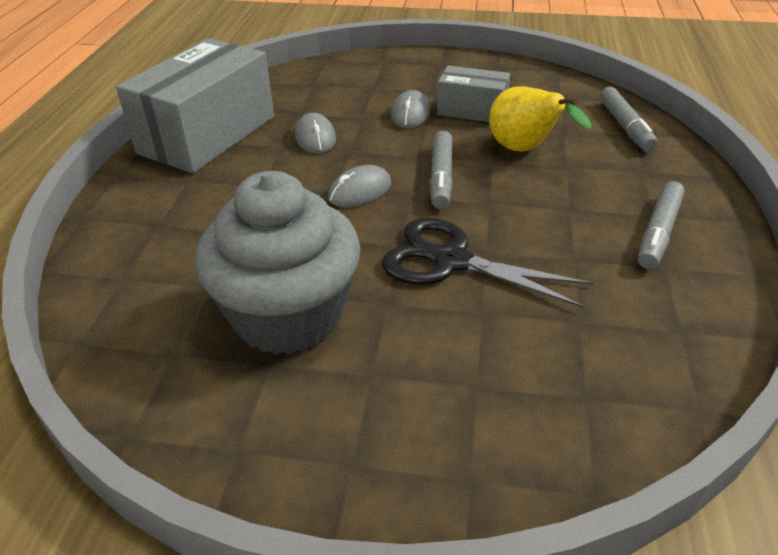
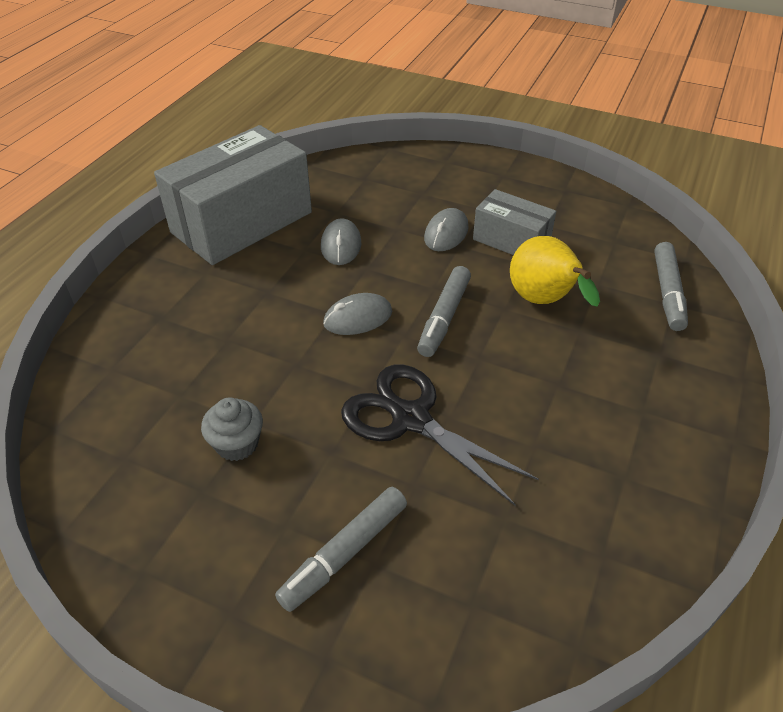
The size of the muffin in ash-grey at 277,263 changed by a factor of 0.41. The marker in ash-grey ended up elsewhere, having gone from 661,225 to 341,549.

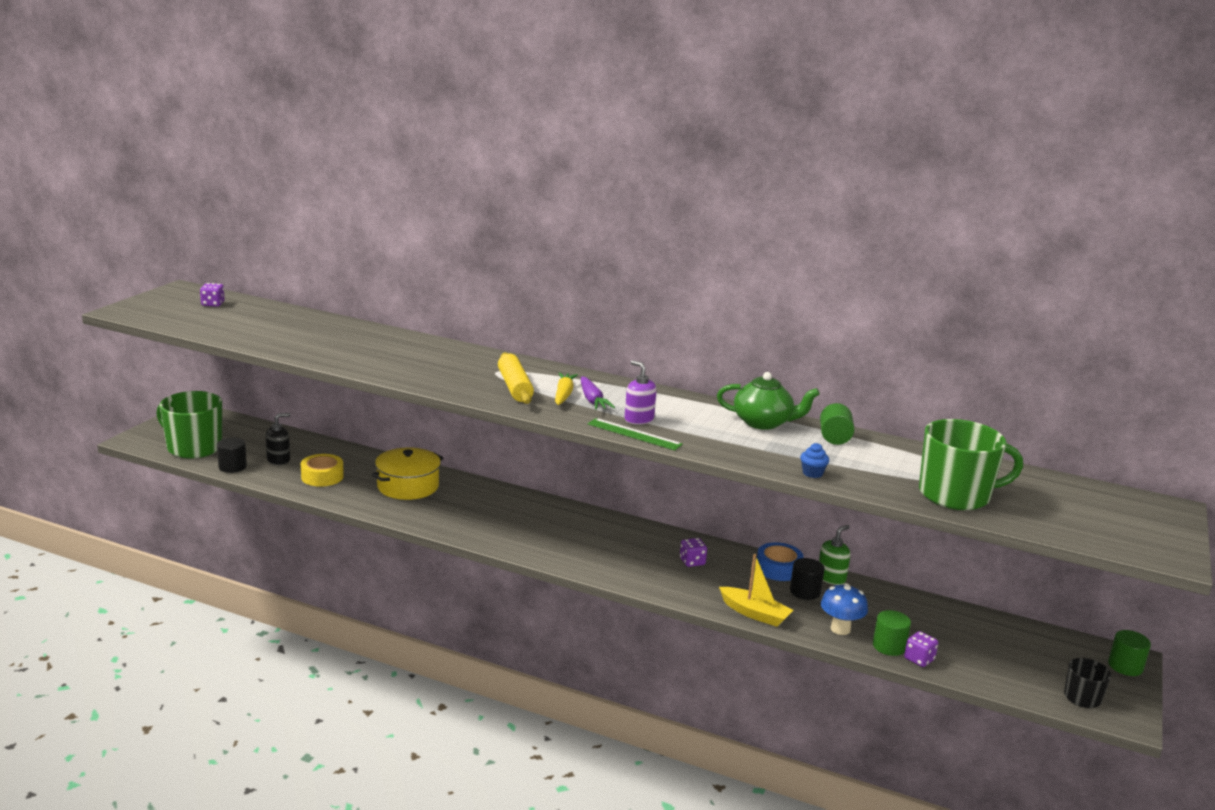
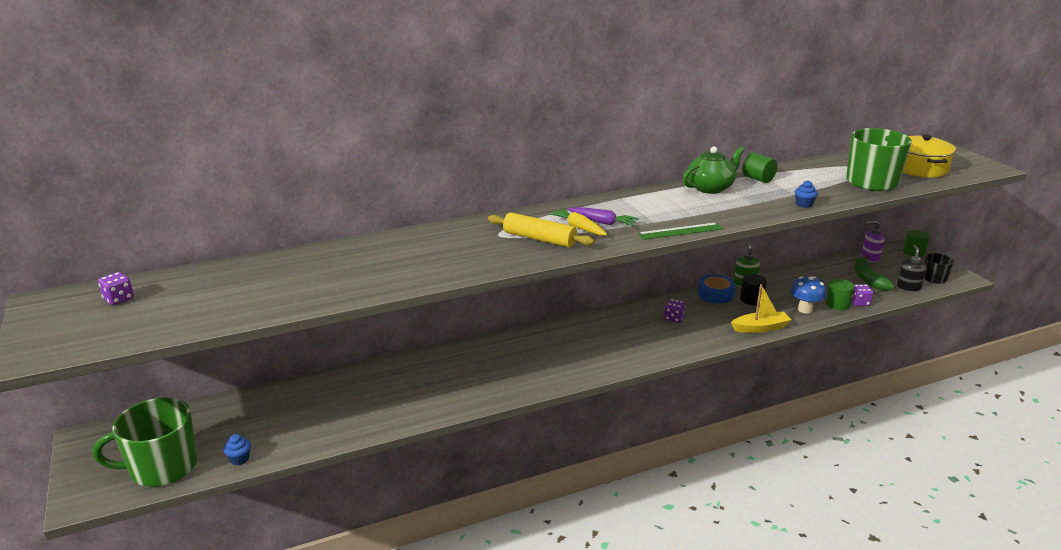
The pump bottle in violet ended up elsewhere, having gone from 641,392 to 873,241. The pump bottle in ebony ended up elsewhere, having gone from 277,439 to 912,268. Where the cylinder shape in ebony stood at 232,455, the muffin in royal blue came to stand at 237,449. The stockpot in bright yellow ended up elsewhere, having gone from 407,474 to 929,156. The second view lost the roll of tape in bright yellow at 322,470. The second view gained the banana fruit in leaf-green at 874,273.

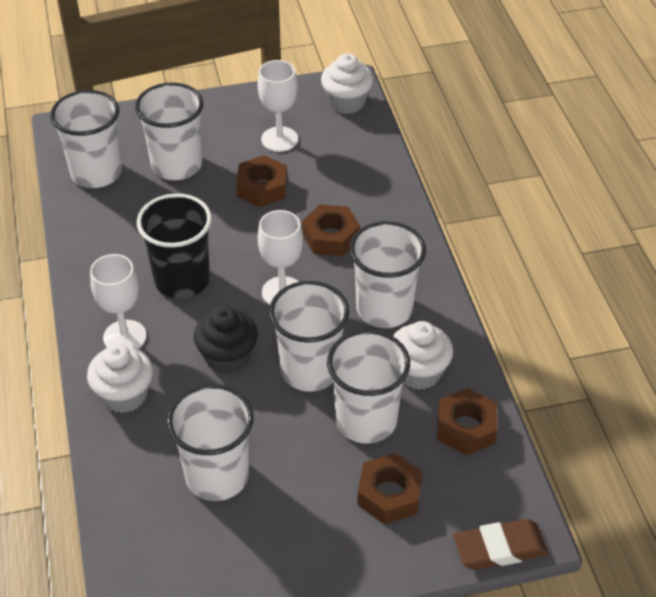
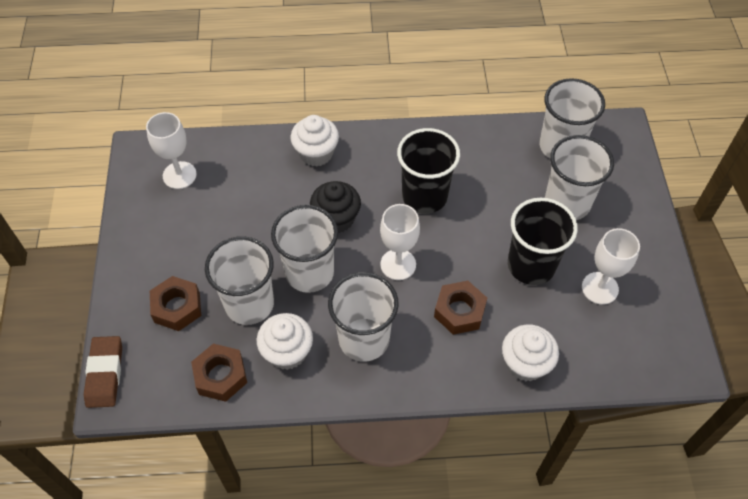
The muffin in white ended up elsewhere, having gone from 347,83 to 530,353. Where the nut in dark brown stood at 261,181, the cup in ebony came to stand at 543,241. The chalice in white ended up elsewhere, having gone from 118,301 to 171,150. The second view lost the cup in white at 210,442.

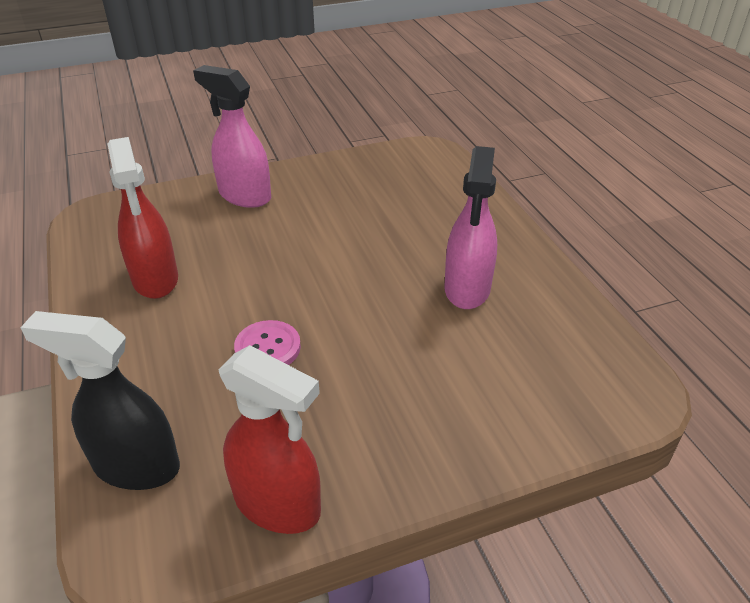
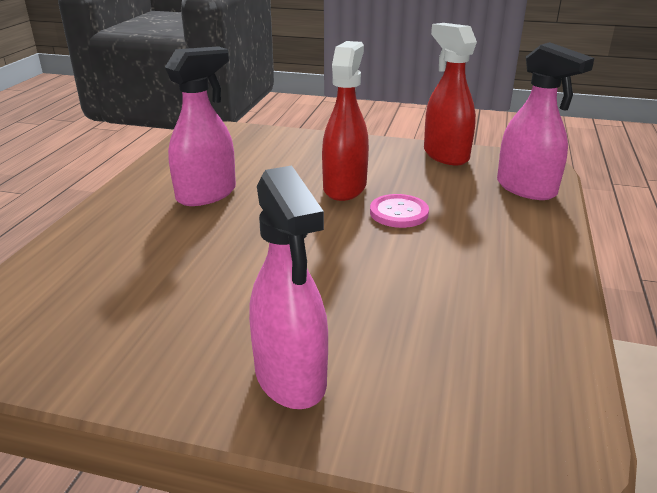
The spray cleaner in red ended up elsewhere, having gone from 143,218 to 345,121. What was the spray cleaner in ebony at 100,400 turned into the spray cleaner in rosy at 545,121.

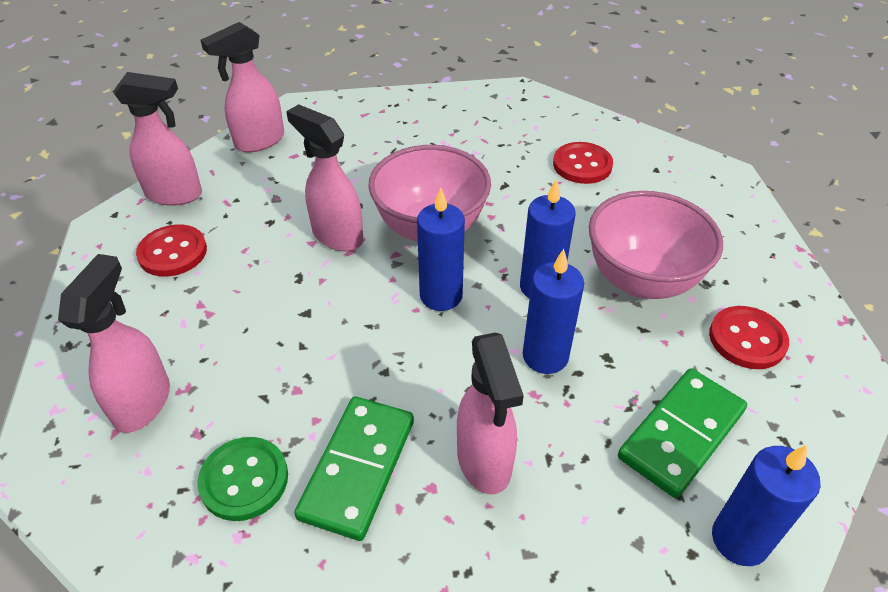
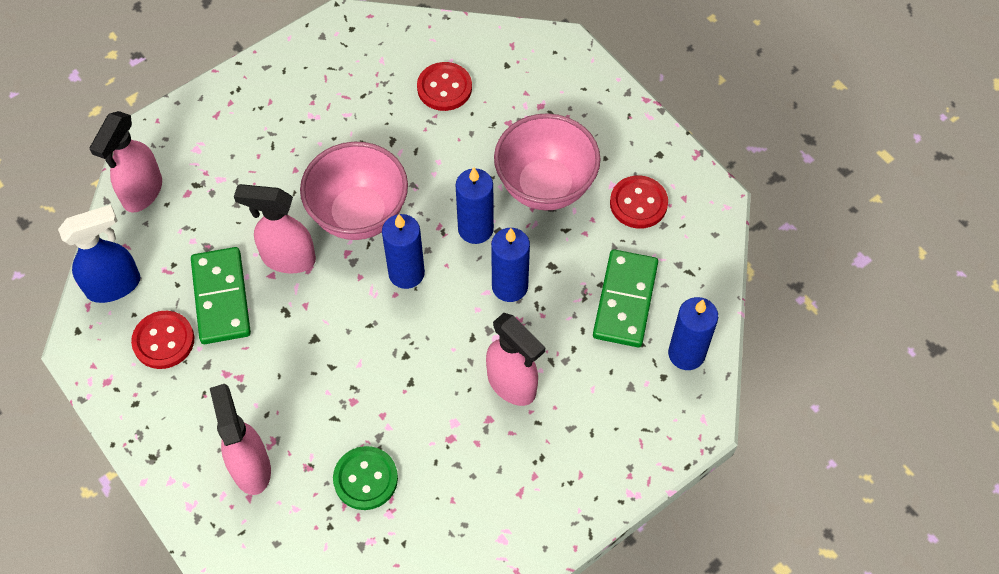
What was the spray cleaner in rosy at 157,139 turned into the spray cleaner in royal blue at 99,254. The domino in leaf-green ended up elsewhere, having gone from 354,468 to 221,295.

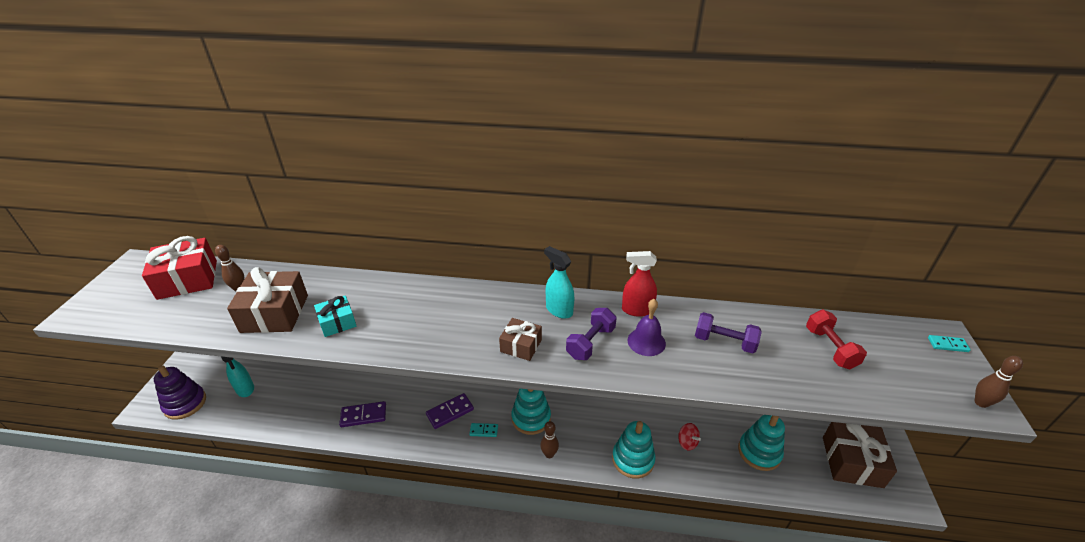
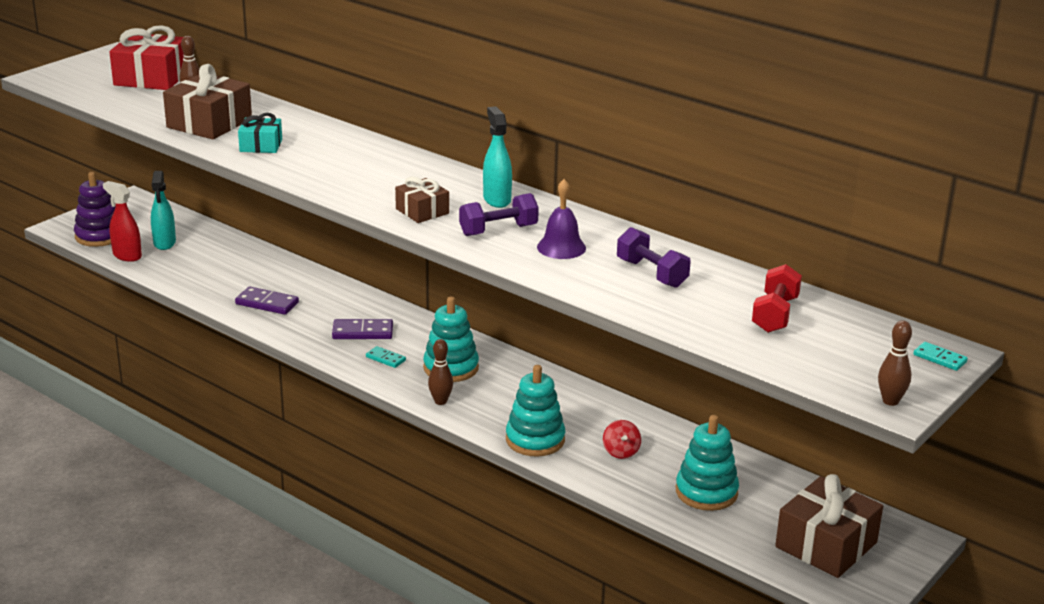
The spray cleaner in red ended up elsewhere, having gone from 639,284 to 122,221.

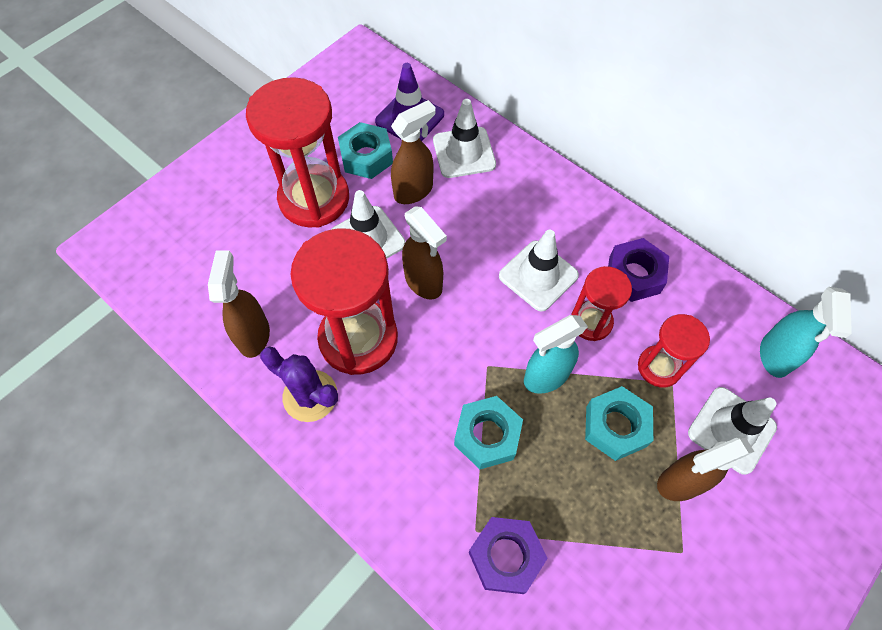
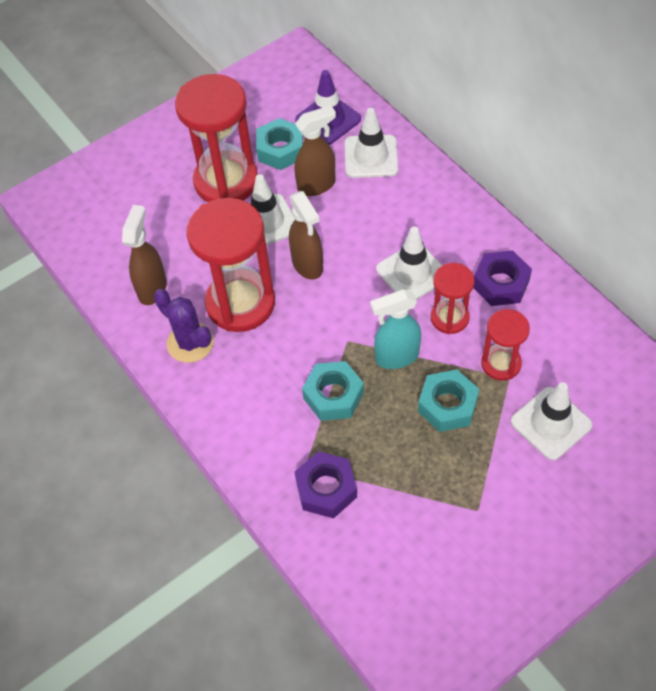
The second view lost the spray cleaner in turquoise at 806,332. The second view lost the spray cleaner in dark brown at 705,469.

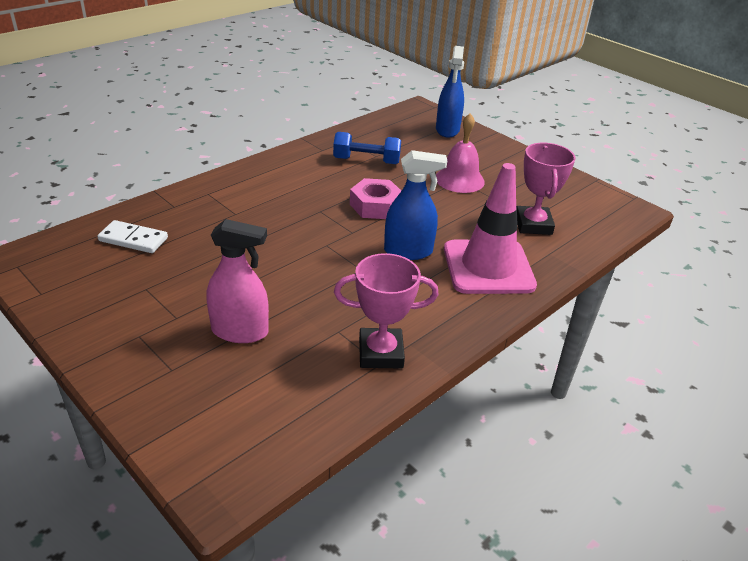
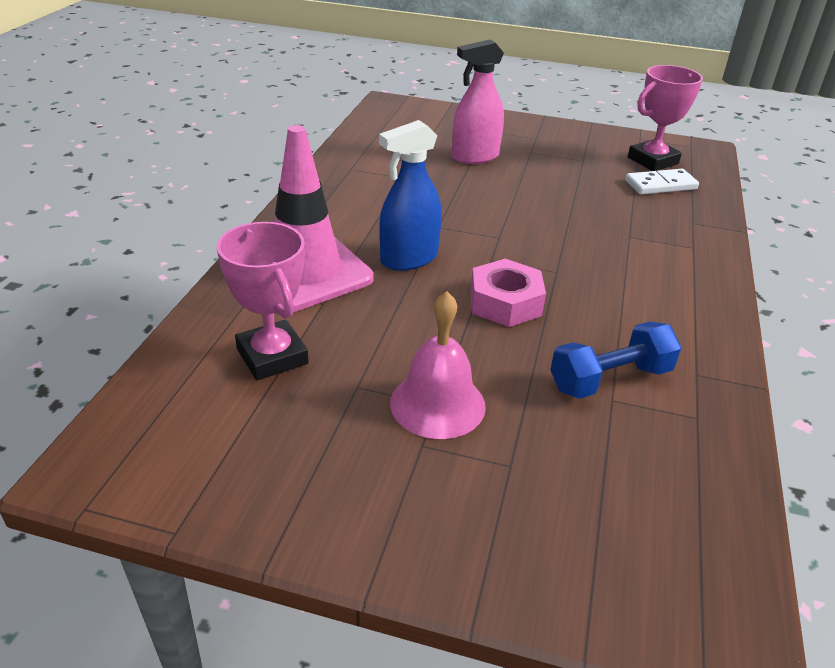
The second view lost the spray cleaner in royal blue at 450,92. The award cup in rosy ended up elsewhere, having gone from 386,311 to 665,118.

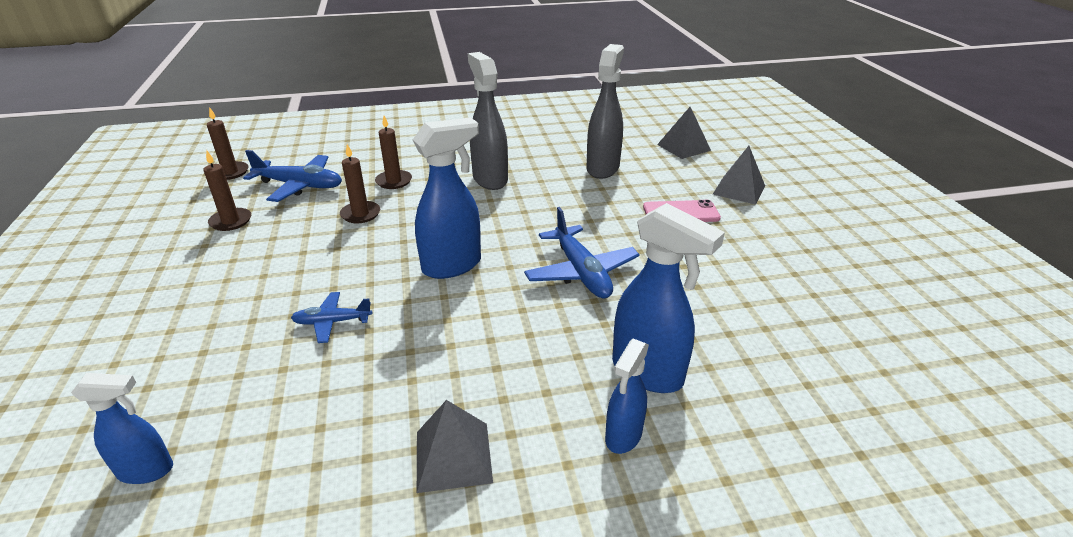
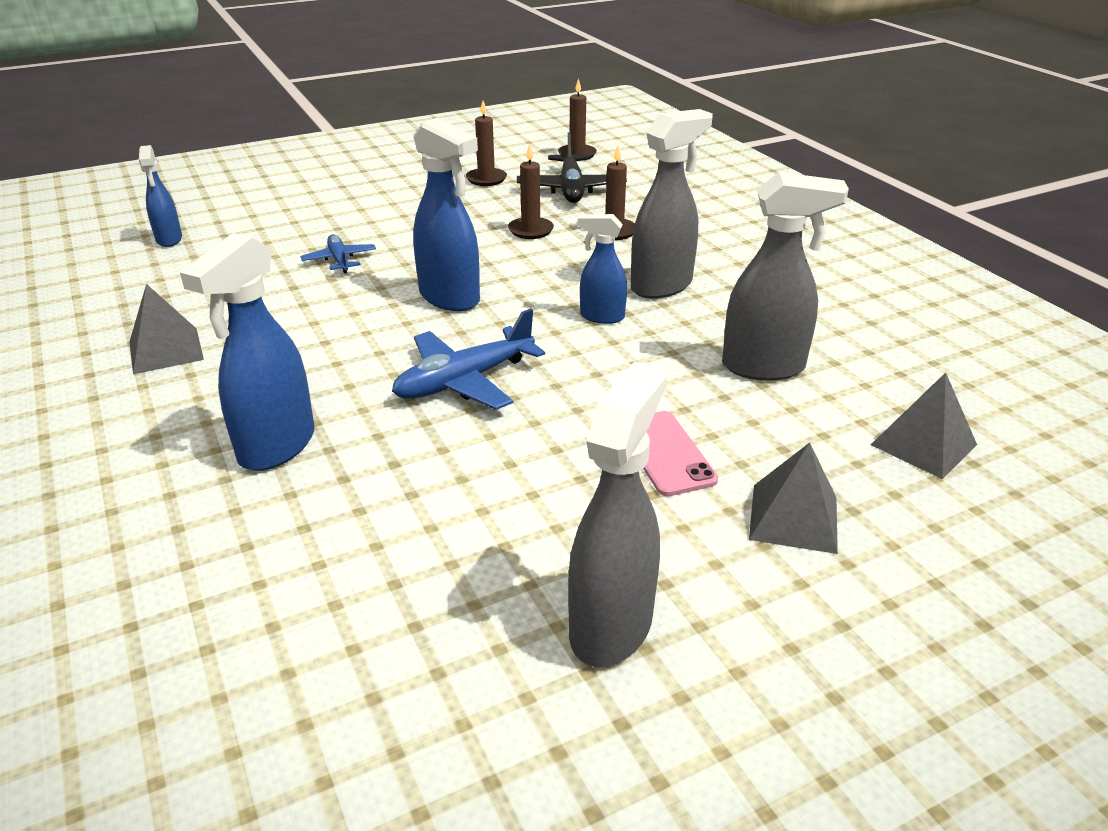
What was the toy plane in royal blue at 292,176 turned into the toy plane in ebony at 572,167. The spray cleaner in royal blue ended up elsewhere, having gone from 627,396 to 602,269. The second view gained the spray cleaner in ash-grey at 617,514.

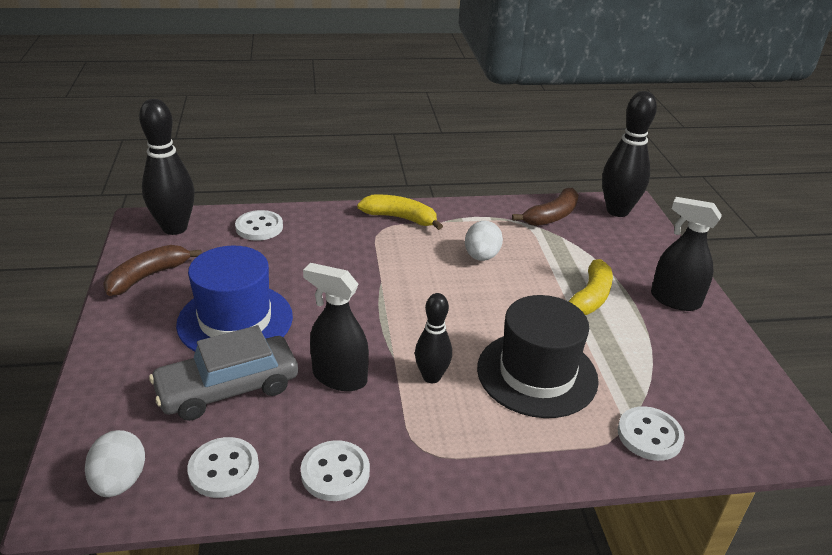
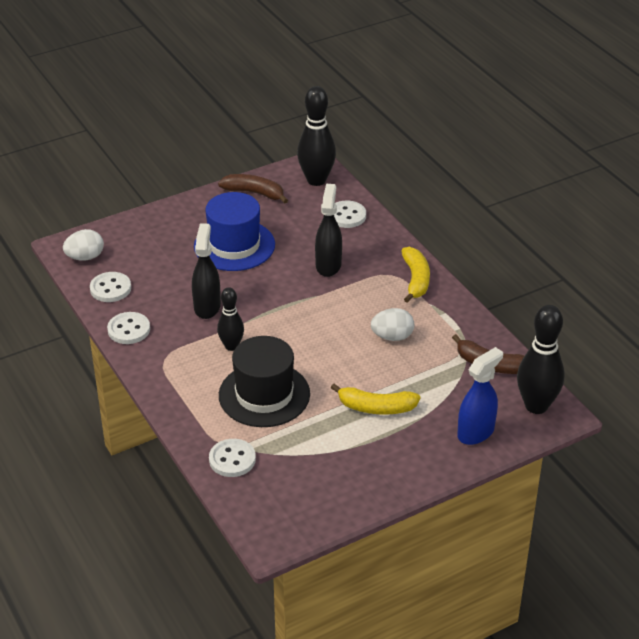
The spray cleaner in ebony ended up elsewhere, having gone from 686,254 to 328,230. The second view lost the car in ash-grey at 223,373. The second view gained the spray cleaner in royal blue at 480,396.

